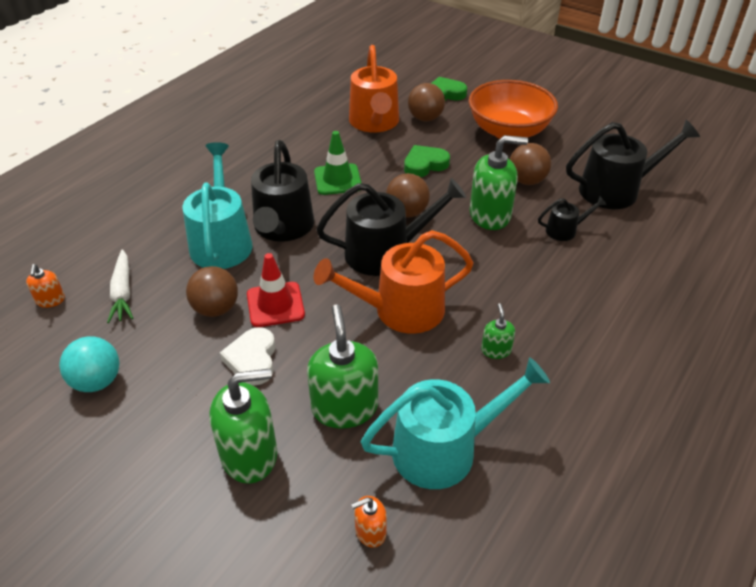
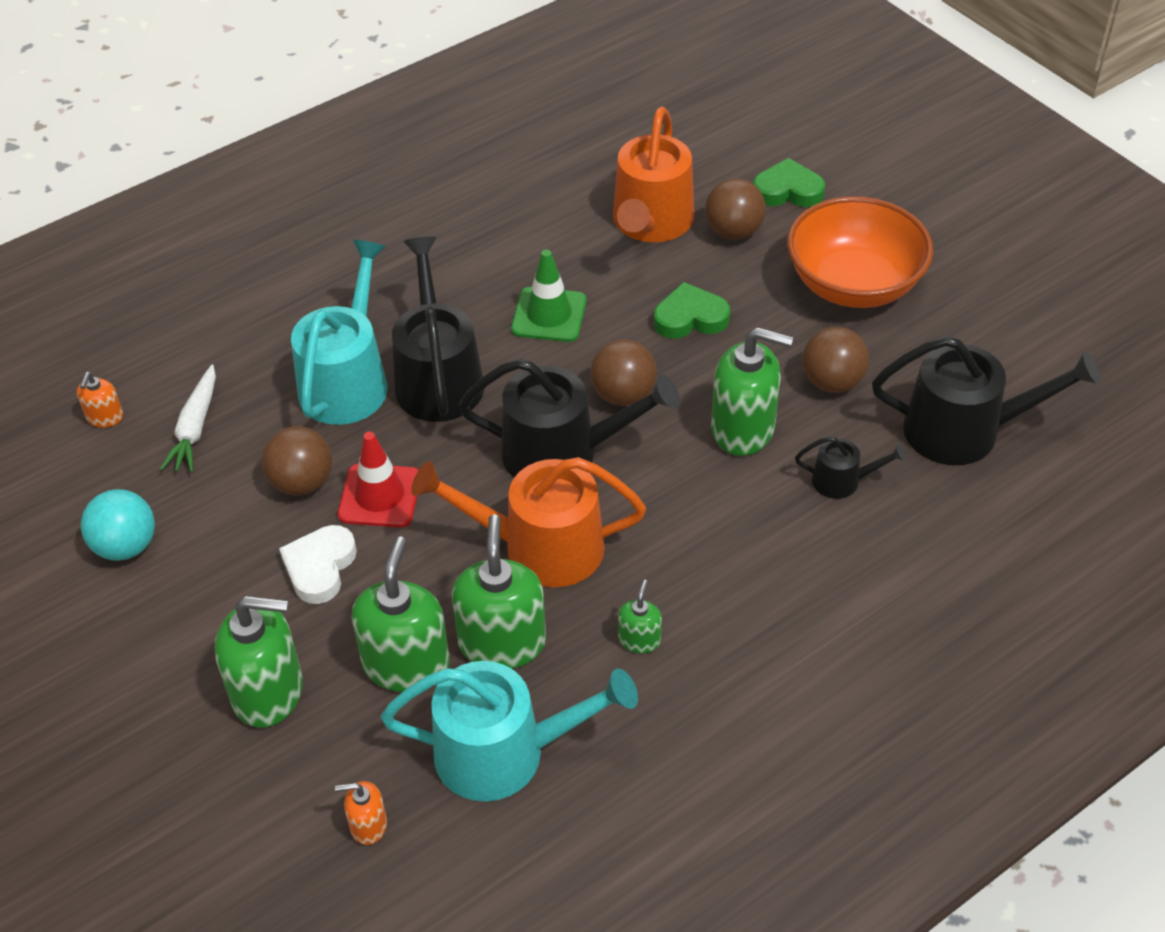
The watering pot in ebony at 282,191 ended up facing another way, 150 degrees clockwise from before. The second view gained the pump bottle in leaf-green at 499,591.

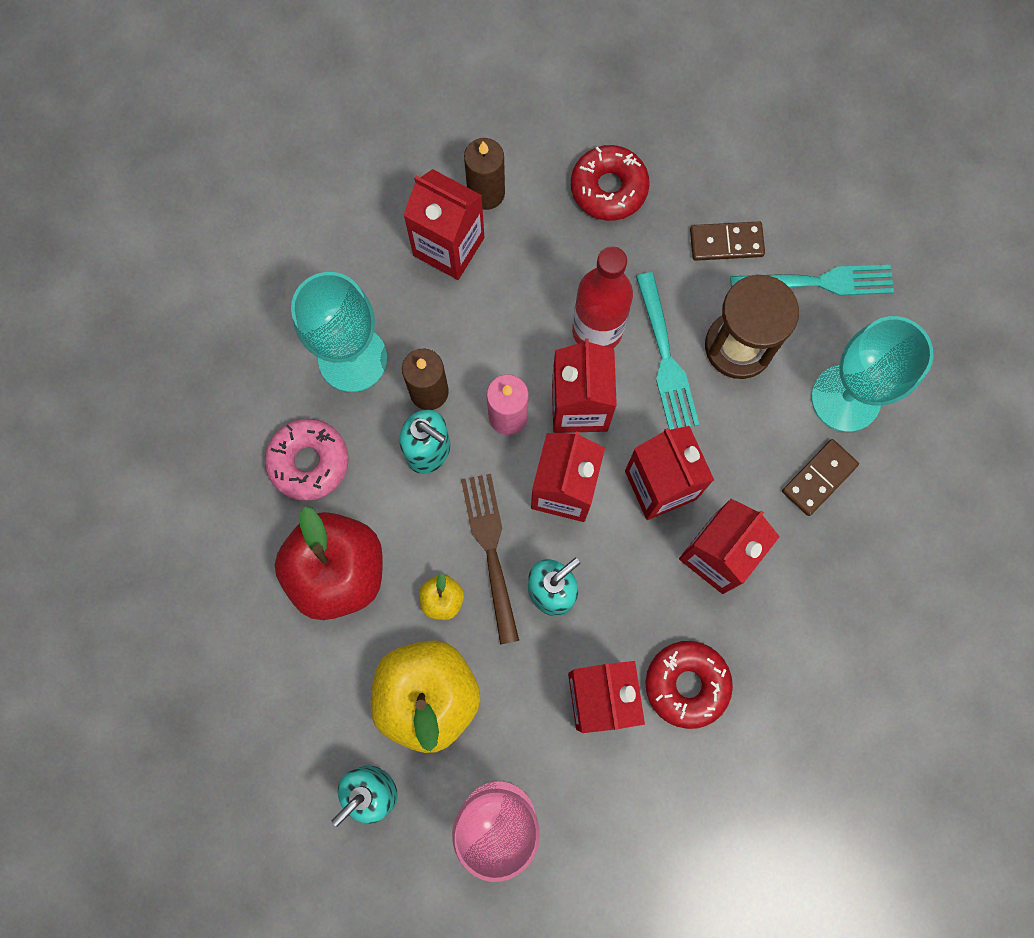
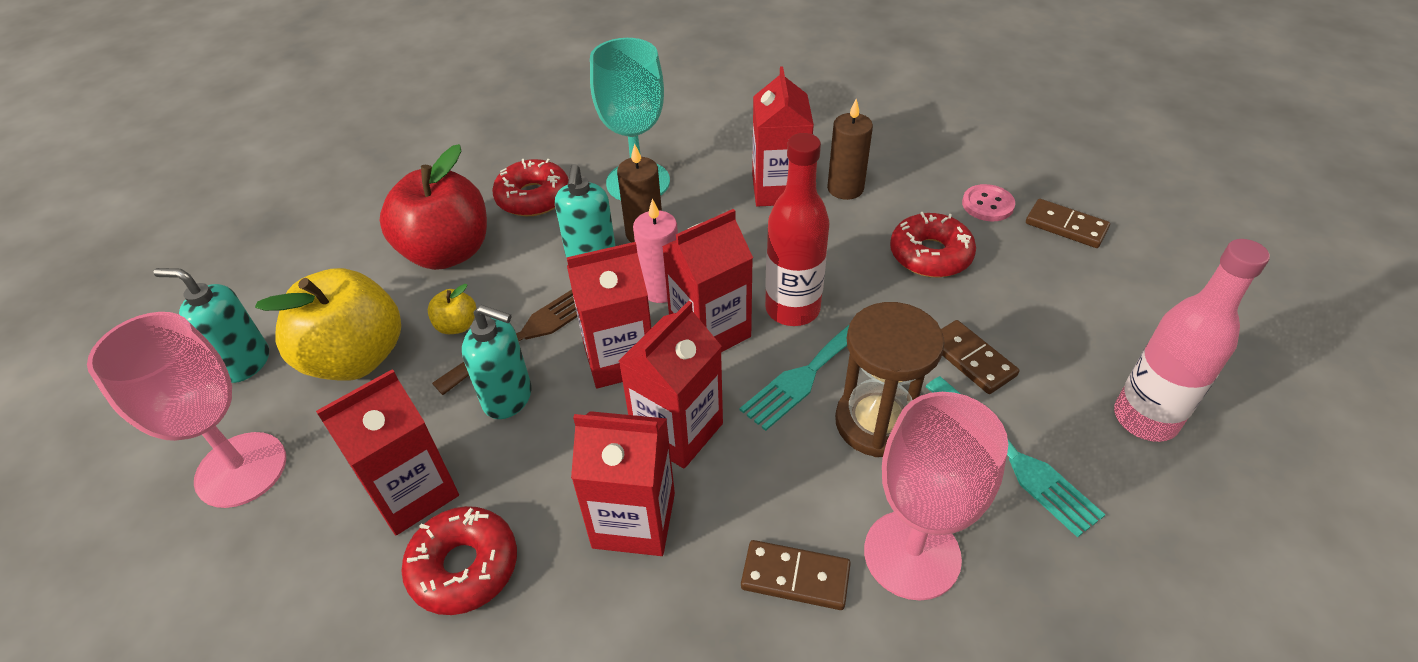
What was the chalice in turquoise at 872,374 turned into the chalice in rosy at 936,496. What was the doughnut in rosy at 307,460 turned into the doughnut in red at 530,187. The second view gained the shirt button in rosy at 988,202. The second view gained the domino in dark brown at 1068,223. The second view gained the drink bottle in rosy at 1192,340.

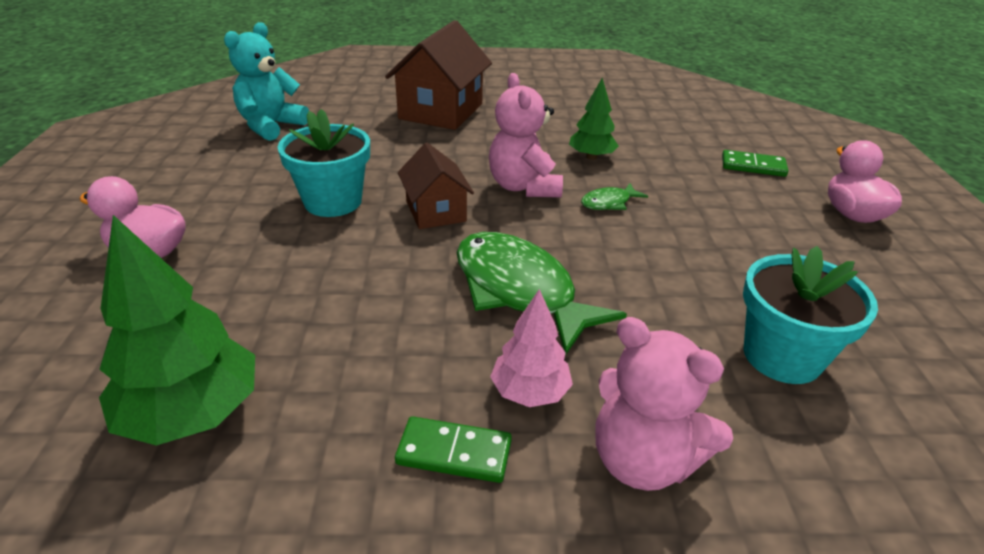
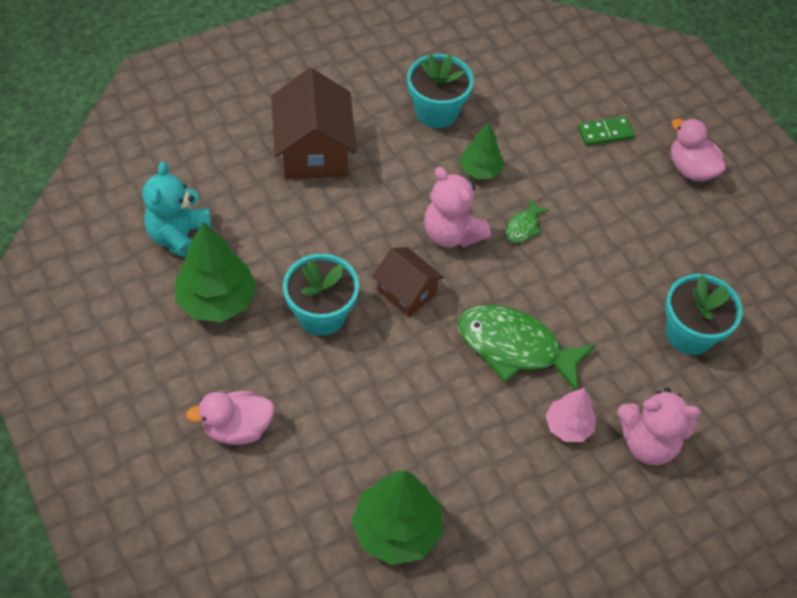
The second view lost the domino in leaf-green at 453,449. The second view gained the flower pot in turquoise at 440,91. The second view gained the toy tree in leaf-green at 216,272.

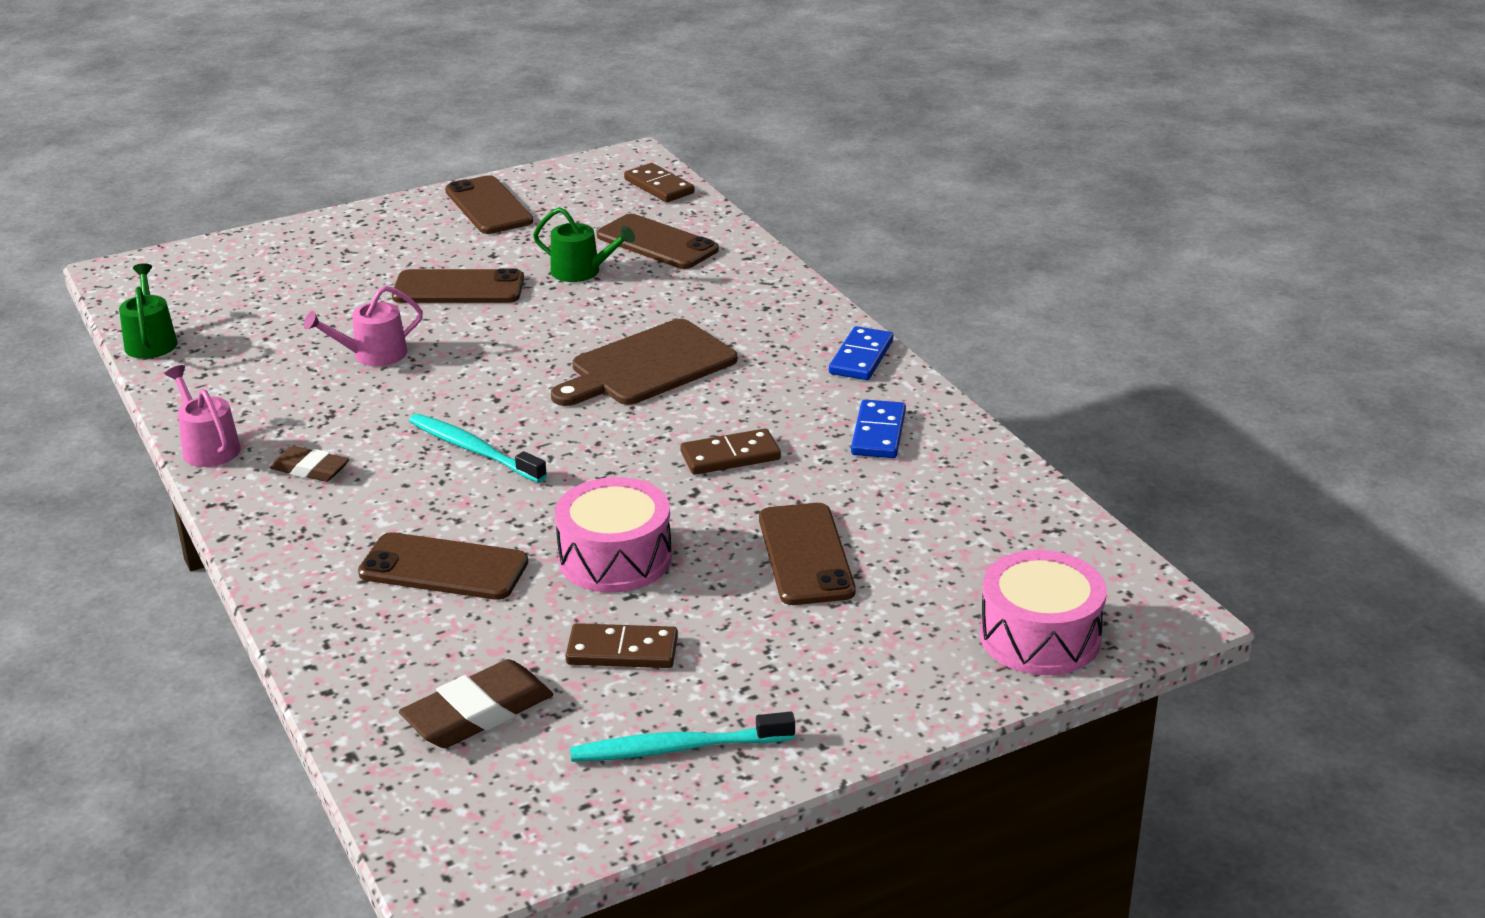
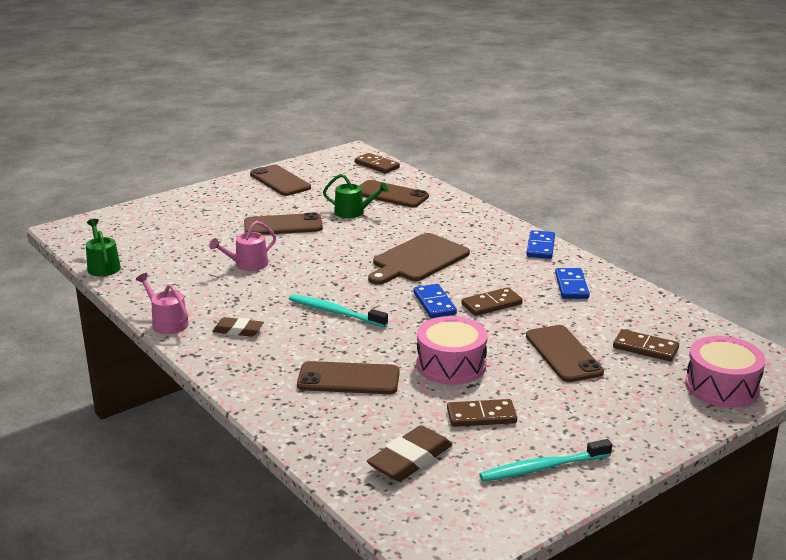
The second view gained the domino in royal blue at 435,301. The second view gained the domino in dark brown at 646,345.

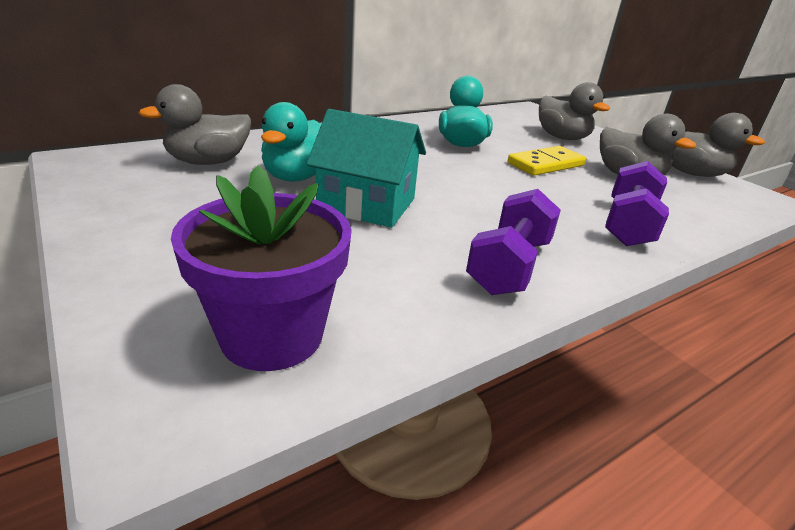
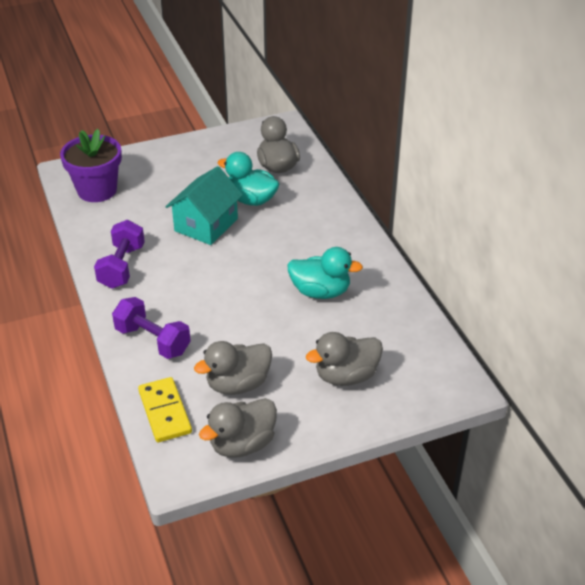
The domino in bright yellow ended up elsewhere, having gone from 547,161 to 165,409. The free weight in violet at 513,242 ended up facing another way, 60 degrees clockwise from before.

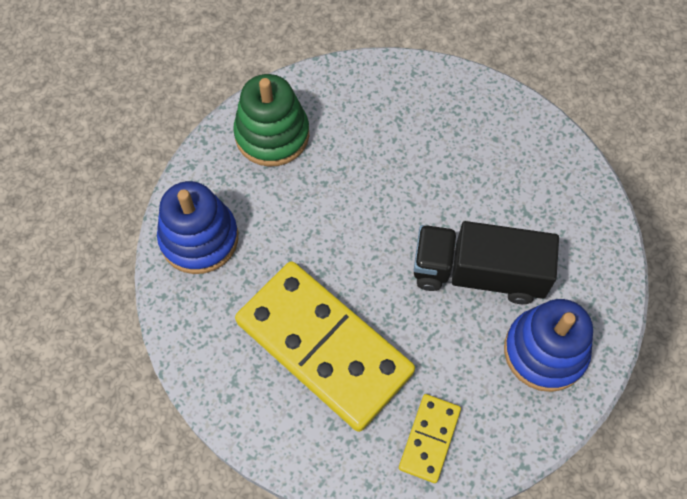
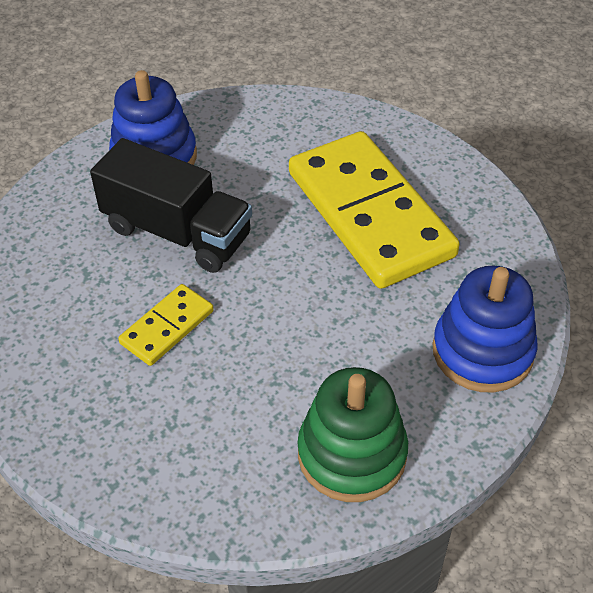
The domino in bright yellow ended up elsewhere, having gone from 430,438 to 166,325.

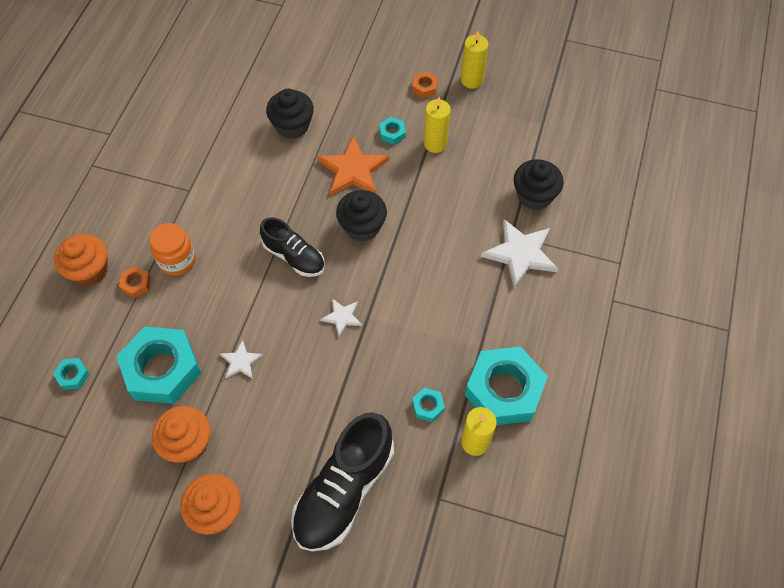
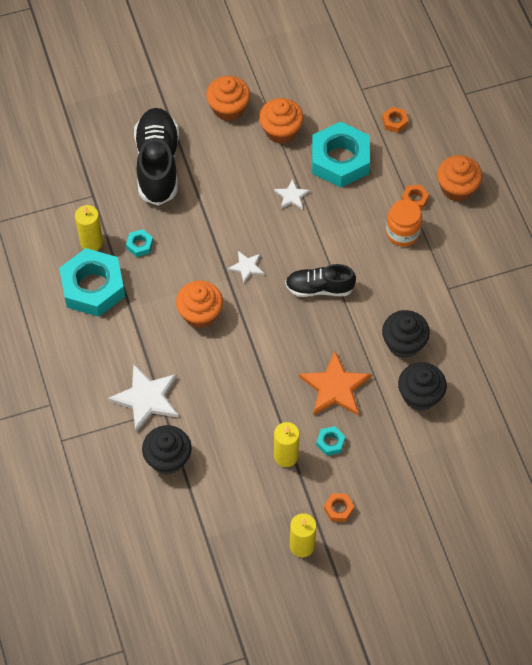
The muffin in ebony ended up elsewhere, having gone from 361,216 to 406,334. What was the nut in turquoise at 71,374 turned into the nut in orange at 395,120. The second view gained the muffin in orange at 199,304.

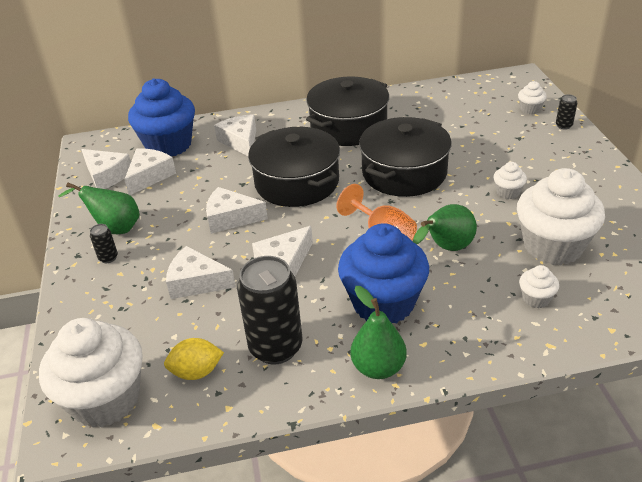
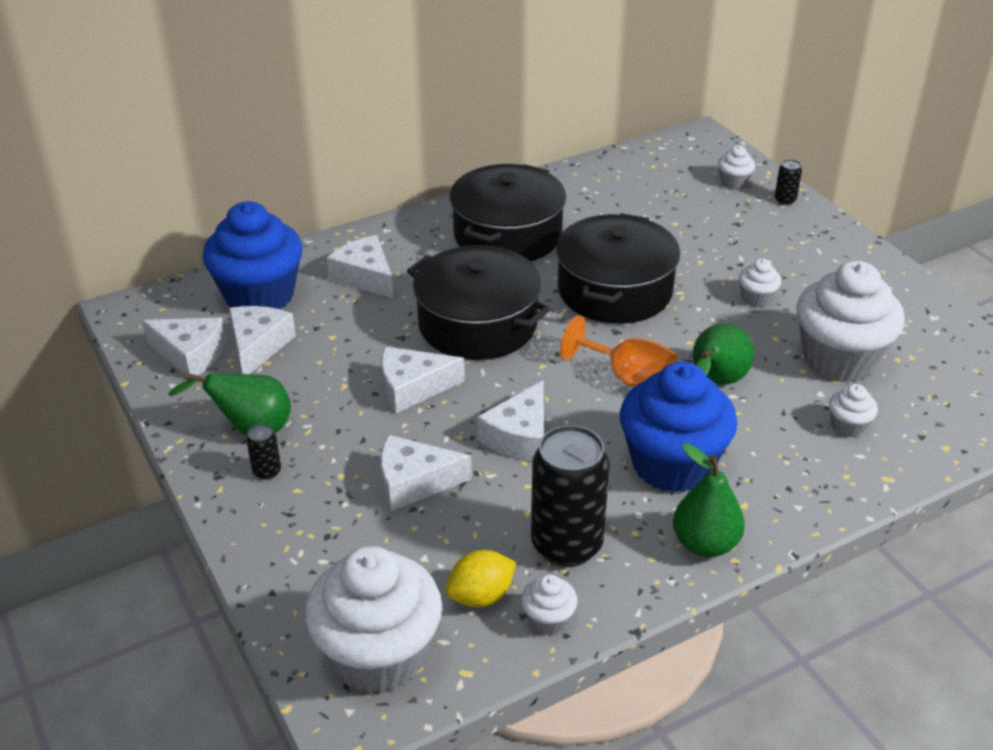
The second view gained the muffin in white at 549,605.

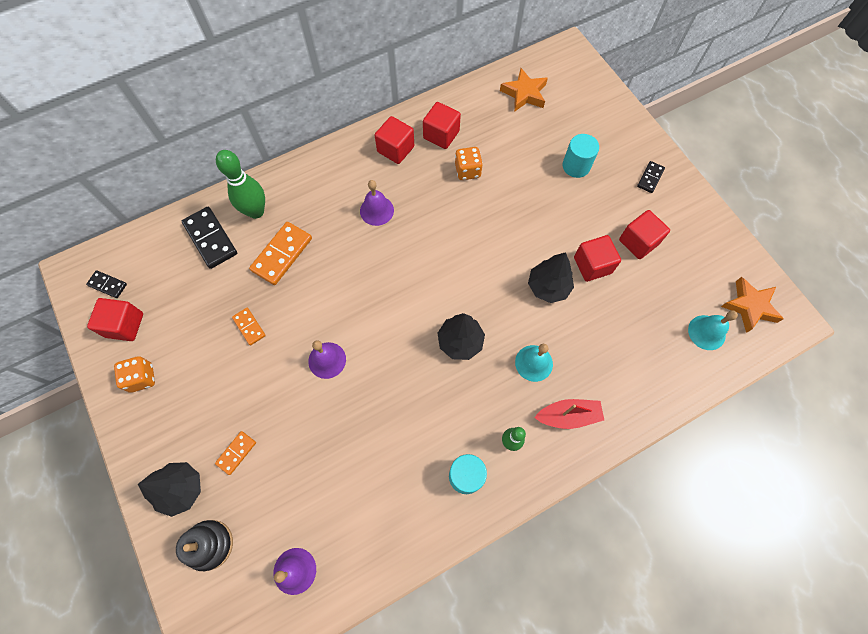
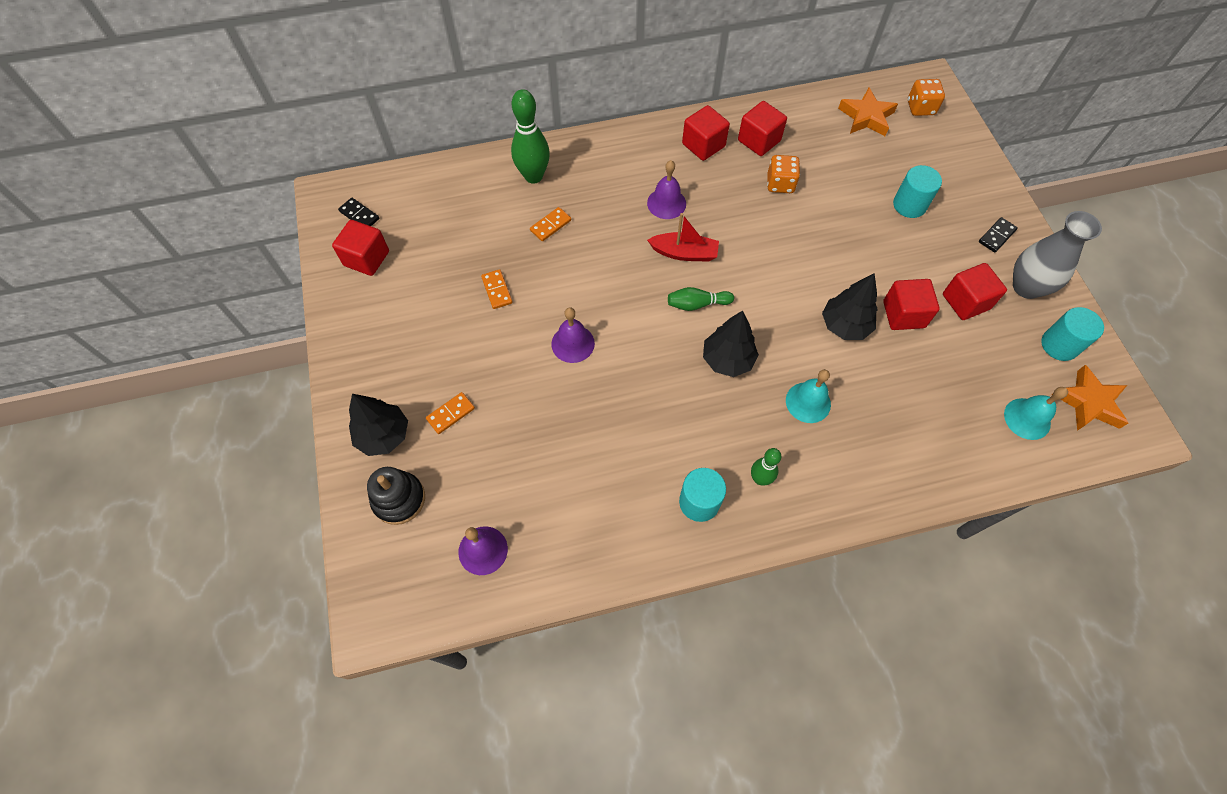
The second view lost the domino in ebony at 209,238. The size of the domino in orange at 280,253 changed by a factor of 0.55. The dice in orange ended up elsewhere, having gone from 134,374 to 926,97. The toy boat in red ended up elsewhere, having gone from 569,414 to 683,237. The second view gained the flower vase in ash-grey at 1057,255. The second view gained the skittle in leaf-green at 701,299. The second view gained the cylinder shape in turquoise at 1072,334.

